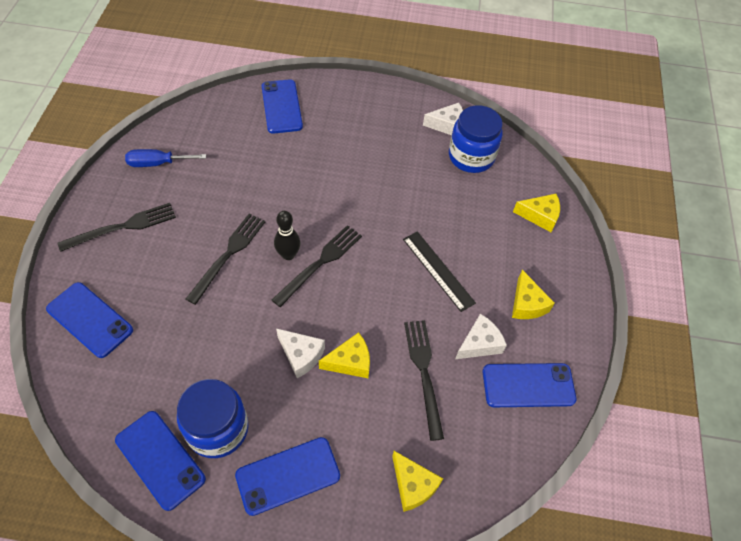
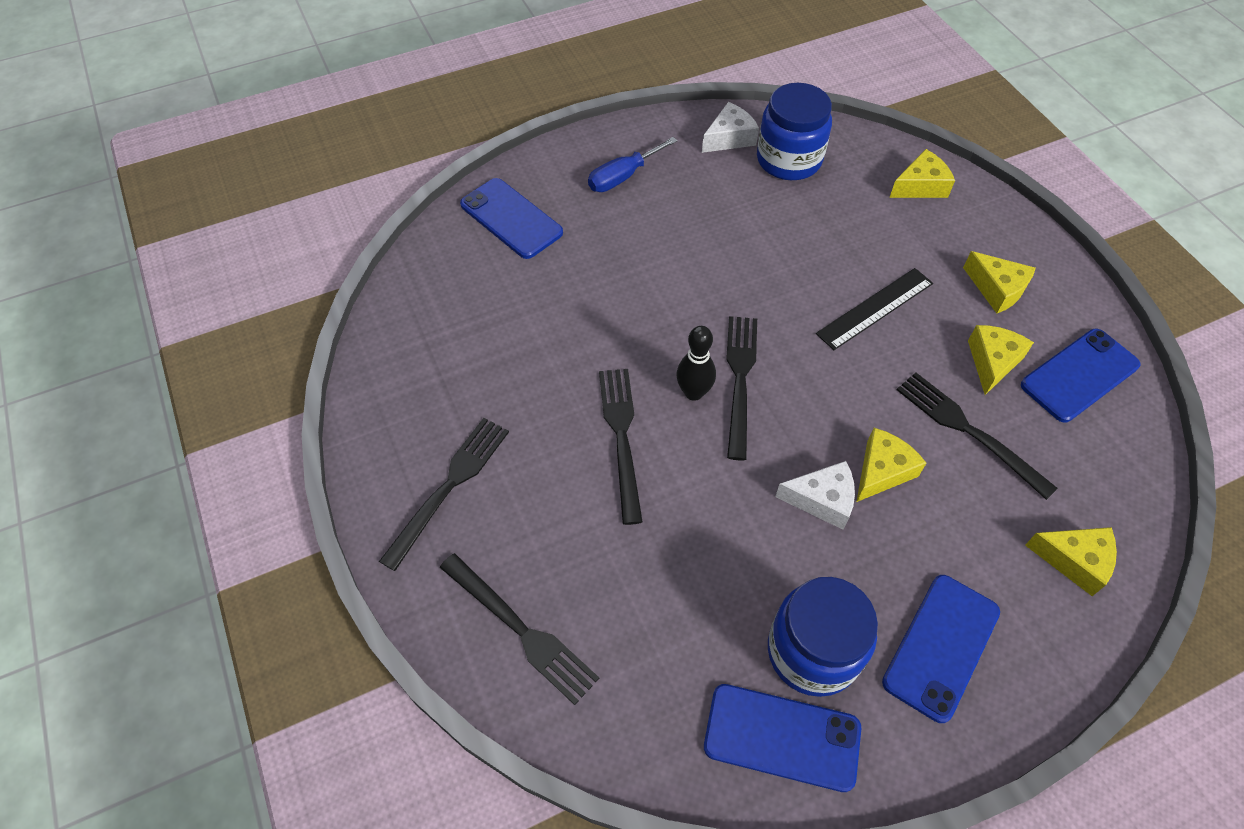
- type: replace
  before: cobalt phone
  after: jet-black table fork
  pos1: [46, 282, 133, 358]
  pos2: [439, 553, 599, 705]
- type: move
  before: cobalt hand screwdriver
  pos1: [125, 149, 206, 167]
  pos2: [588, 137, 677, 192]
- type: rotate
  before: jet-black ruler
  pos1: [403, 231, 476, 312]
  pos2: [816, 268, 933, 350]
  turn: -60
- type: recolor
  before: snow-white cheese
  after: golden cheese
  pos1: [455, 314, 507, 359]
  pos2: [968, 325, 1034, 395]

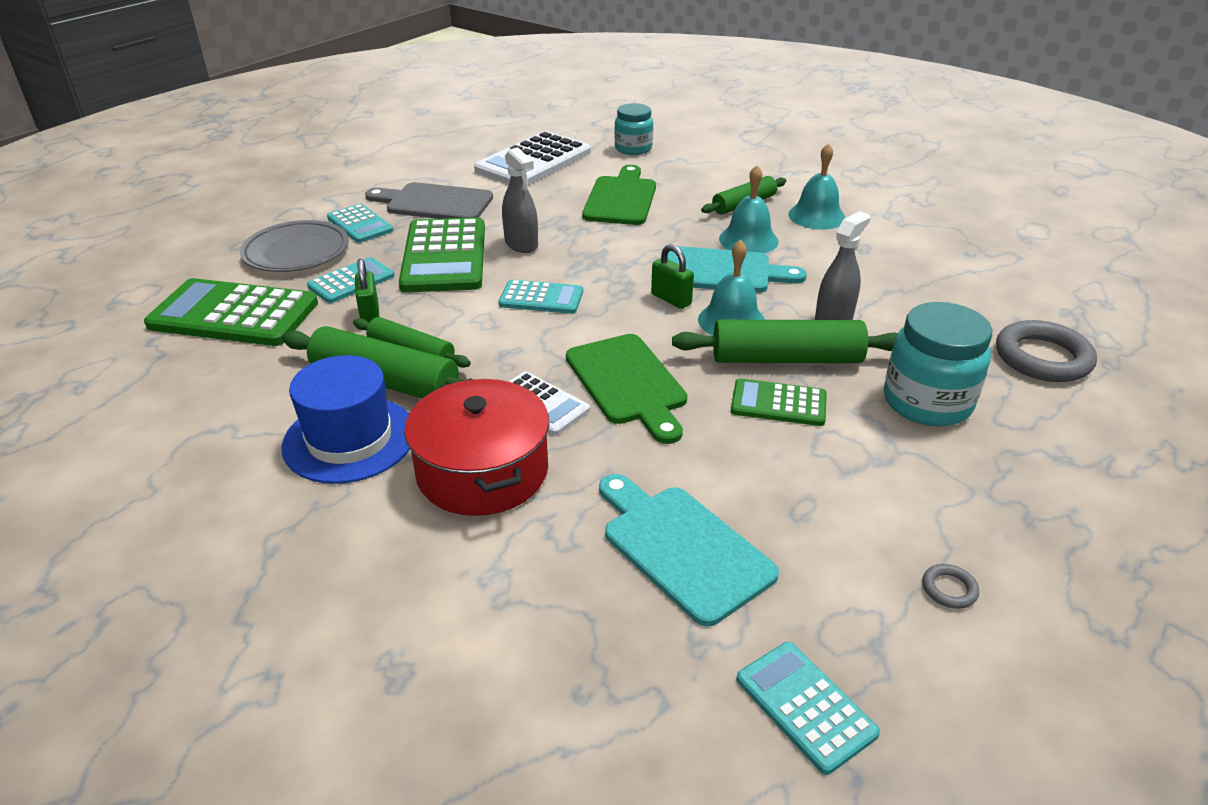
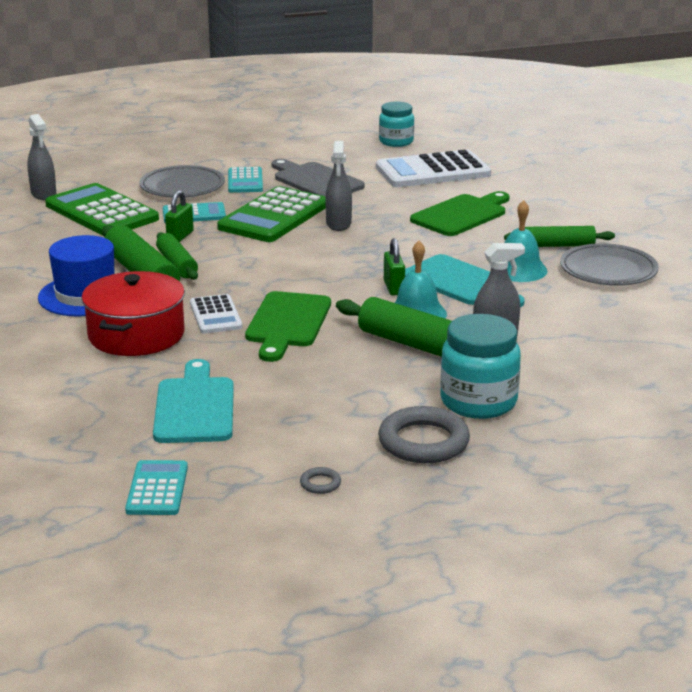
- type: delete
  before: aqua adding machine
  pos1: [498, 280, 583, 314]
- type: move
  before: aqua jar
  pos1: [614, 103, 653, 155]
  pos2: [379, 102, 414, 147]
- type: delete
  before: green adding machine
  pos1: [731, 378, 827, 426]
- type: replace
  before: aqua school bell
  after: gray plate
  pos1: [788, 143, 846, 230]
  pos2: [560, 243, 659, 286]
- type: move
  before: gray ring
  pos1: [996, 320, 1097, 382]
  pos2: [378, 406, 470, 463]
- type: insert
  after: gray spray cleaner
  pos2: [27, 114, 56, 200]

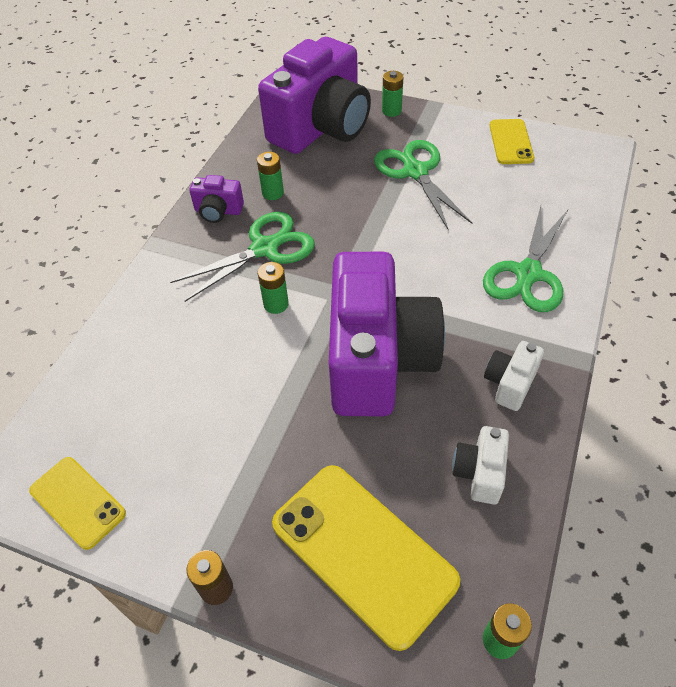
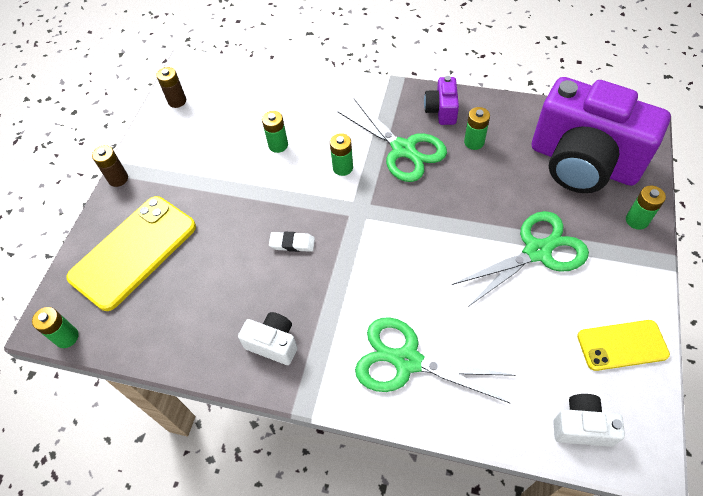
- type: replace
  before: golden phone
  after: dark brown AA battery
  pos1: [29, 457, 126, 550]
  pos2: [156, 67, 186, 108]
- type: replace
  before: violet camera
  after: snow-white eraser
  pos1: [329, 252, 445, 416]
  pos2: [269, 232, 315, 252]
- type: move
  before: snow-white camera
  pos1: [452, 426, 509, 505]
  pos2: [553, 394, 625, 447]
- type: insert
  after: green AA battery
  pos2: [262, 111, 288, 153]

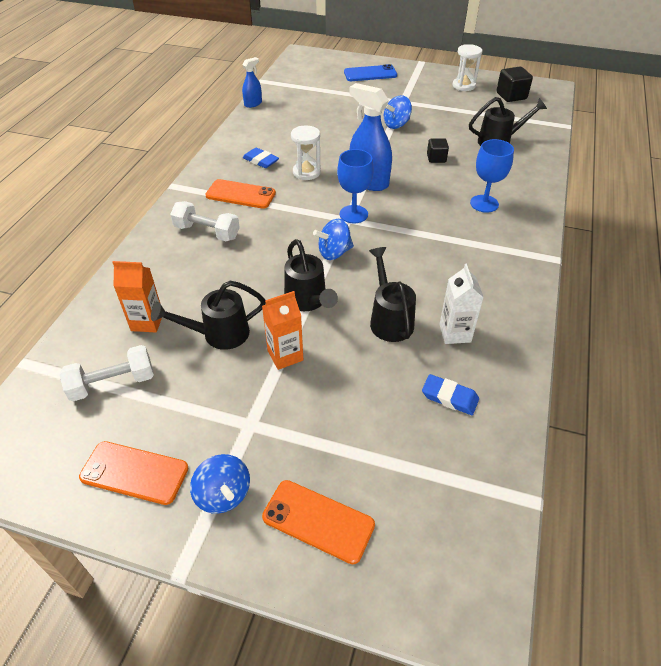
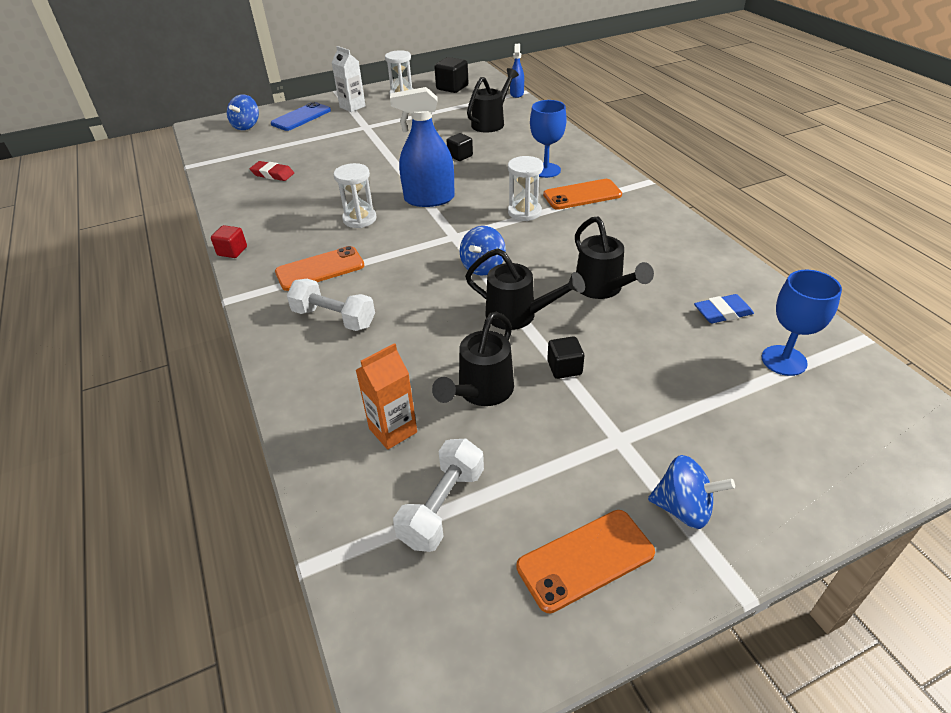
- type: rotate
  before: snow-white free weight
  pos1: [170, 201, 240, 241]
  pos2: [287, 279, 375, 331]
  turn: 45
- type: move
  before: cobalt spray cleaner
  pos1: [242, 57, 262, 108]
  pos2: [510, 44, 524, 98]
- type: delete
  before: cobalt eraser
  pos1: [243, 148, 279, 168]
- type: replace
  before: orange milk carton
  after: jet-black solid cube
  pos1: [262, 291, 303, 370]
  pos2: [547, 336, 584, 379]
- type: move
  before: orange phone
  pos1: [262, 480, 375, 564]
  pos2: [543, 179, 622, 210]
- type: move
  before: cobalt chalice
  pos1: [337, 149, 374, 223]
  pos2: [762, 270, 842, 376]
- type: rotate
  before: jet-black sprinkling can
  pos1: [369, 247, 416, 342]
  pos2: [575, 216, 654, 299]
  turn: -150
- type: move
  before: cobalt spinning top
  pos1: [384, 95, 412, 129]
  pos2: [227, 94, 259, 130]
- type: move
  before: snow-white milk carton
  pos1: [439, 264, 484, 344]
  pos2: [331, 46, 365, 112]
- type: insert
  after: scarlet solid cube
  pos2: [211, 225, 247, 258]
- type: insert
  after: scarlet eraser
  pos2: [250, 161, 294, 181]
- type: insert
  after: snow-white sandglass
  pos2: [508, 156, 543, 221]

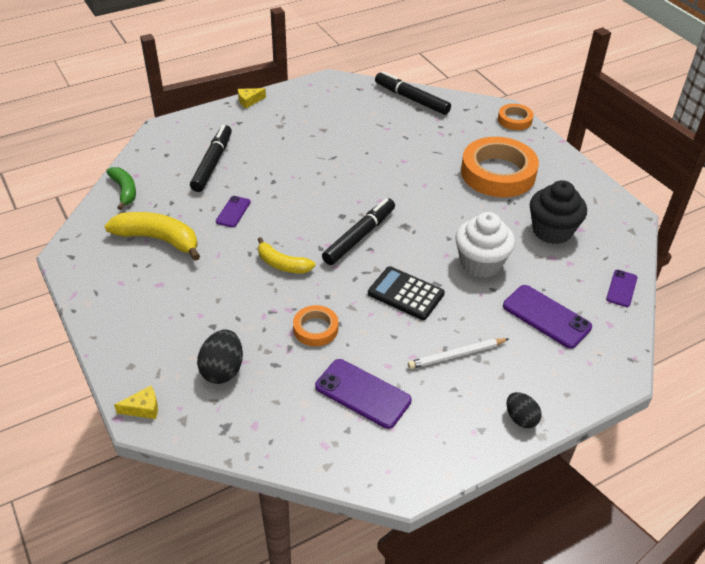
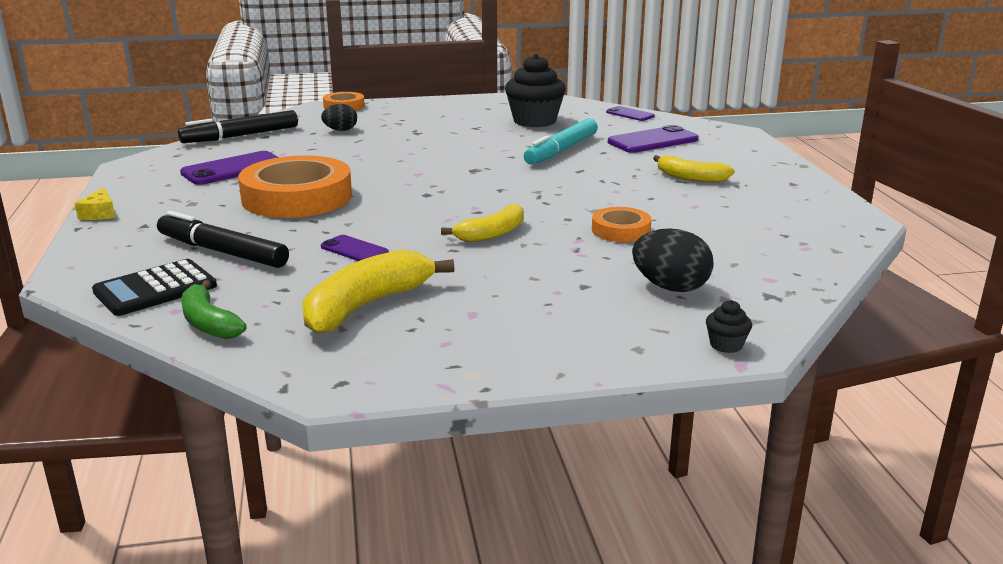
- type: rotate
  before: green toy banana
  pos1: [106, 167, 136, 210]
  pos2: [181, 280, 247, 339]
  turn: -120
- type: replace
  before: golden cheese
  after: jet-black cupcake
  pos1: [114, 386, 158, 419]
  pos2: [706, 300, 752, 353]
- type: move
  before: violet phone
  pos1: [315, 359, 412, 429]
  pos2: [180, 151, 278, 185]
- type: delete
  before: jet-black marker pen
  pos1: [322, 198, 395, 265]
- type: move
  before: jet-black adding machine
  pos1: [368, 266, 445, 320]
  pos2: [92, 259, 217, 316]
- type: replace
  before: snow-white wooden pencil
  after: golden toy banana
  pos1: [408, 338, 508, 369]
  pos2: [653, 155, 735, 182]
- type: replace
  before: snow-white cupcake
  after: aqua marker pen
  pos1: [455, 212, 515, 278]
  pos2: [524, 118, 598, 165]
- type: move
  before: orange sticky tape
  pos1: [461, 137, 539, 197]
  pos2: [238, 155, 352, 218]
- type: move
  before: jet-black egg shape
  pos1: [507, 392, 542, 428]
  pos2: [321, 104, 357, 131]

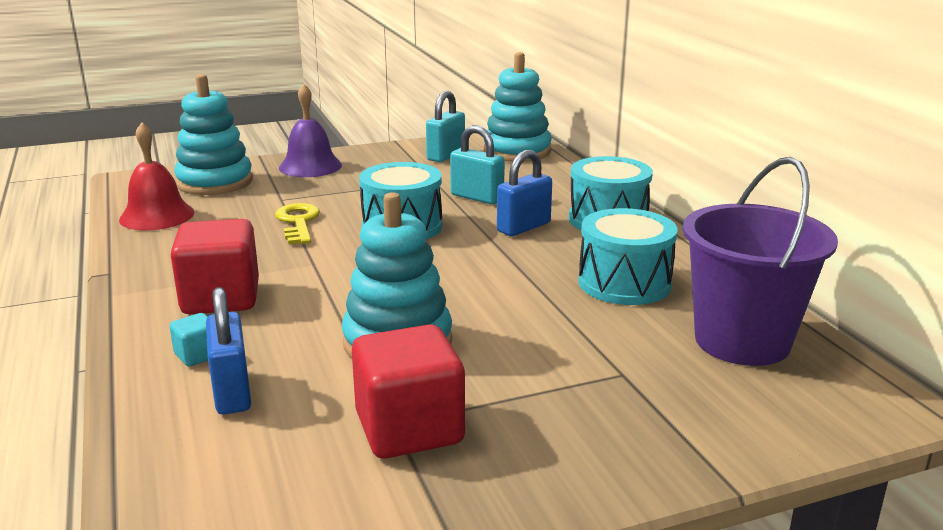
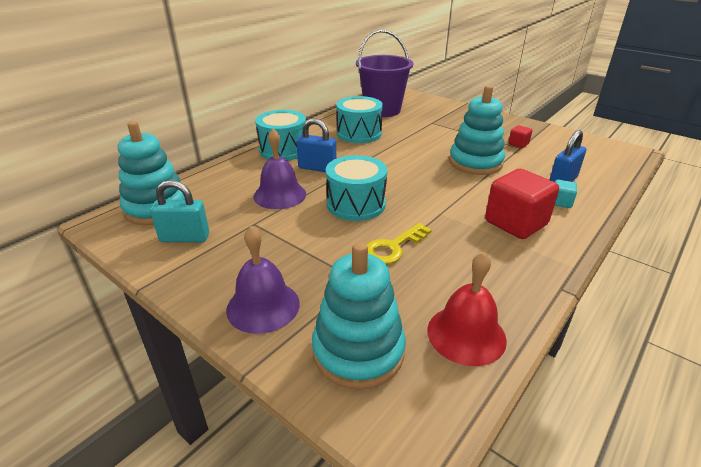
- type: resize
  before: scarlet solid cube
  pos1: [352, 324, 465, 459]
  pos2: [508, 125, 532, 148]
  scale: 0.46
- type: replace
  before: aqua small lock
  after: violet school bell
  pos1: [450, 125, 505, 204]
  pos2: [253, 129, 306, 209]

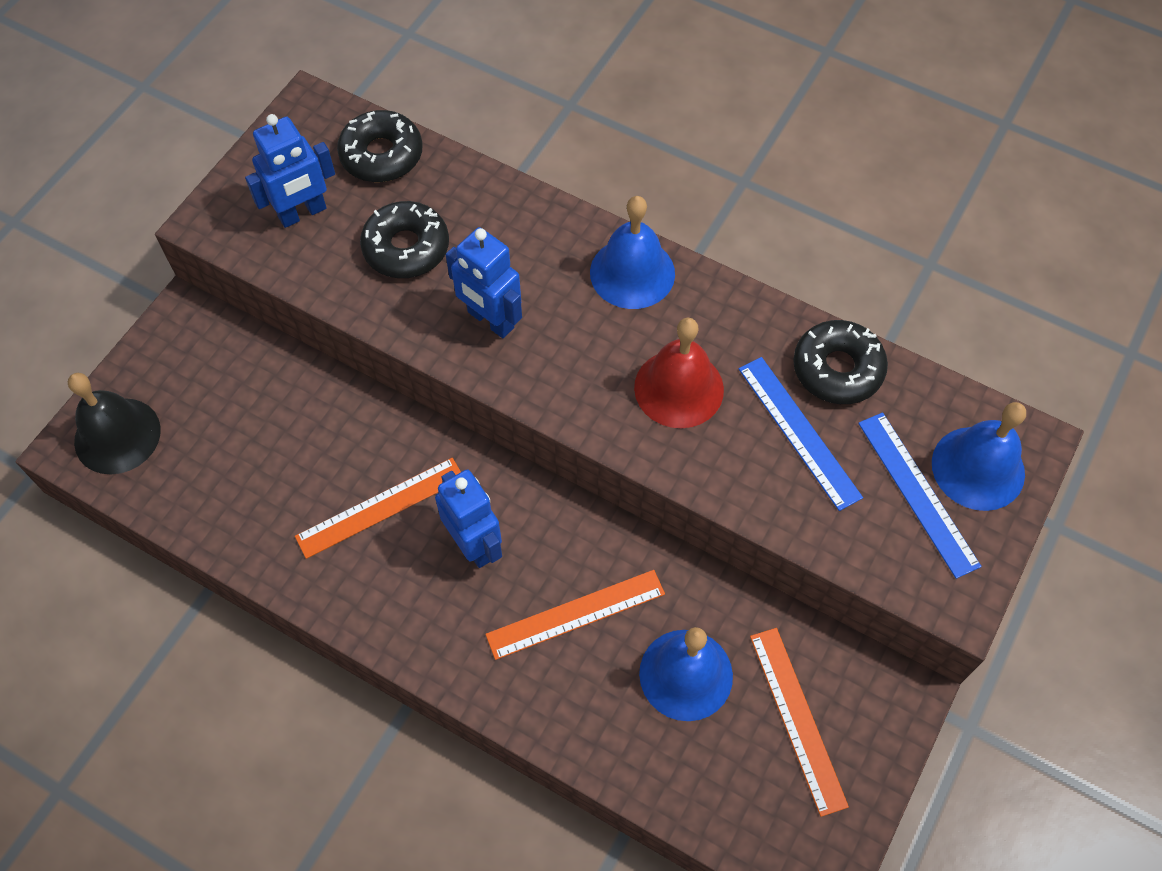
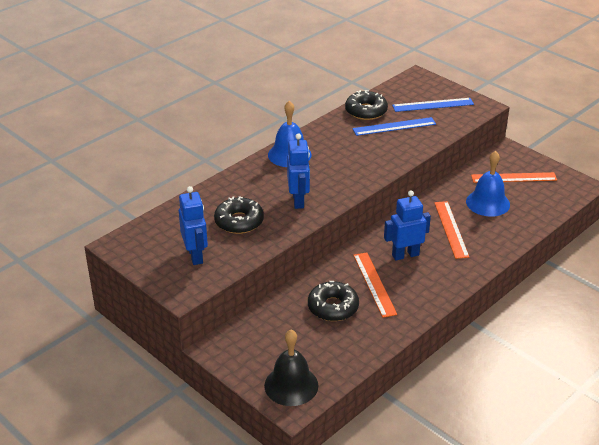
- type: move
  before: jet-black glazed donut
  pos1: [337, 110, 423, 182]
  pos2: [308, 281, 359, 321]
- type: rotate
  before: cobalt toy robot
  pos1: [446, 227, 522, 338]
  pos2: [287, 133, 310, 209]
  turn: -60
- type: delete
  before: scarlet school bell
  pos1: [634, 318, 724, 428]
- type: delete
  before: cobalt school bell
  pos1: [932, 402, 1026, 511]

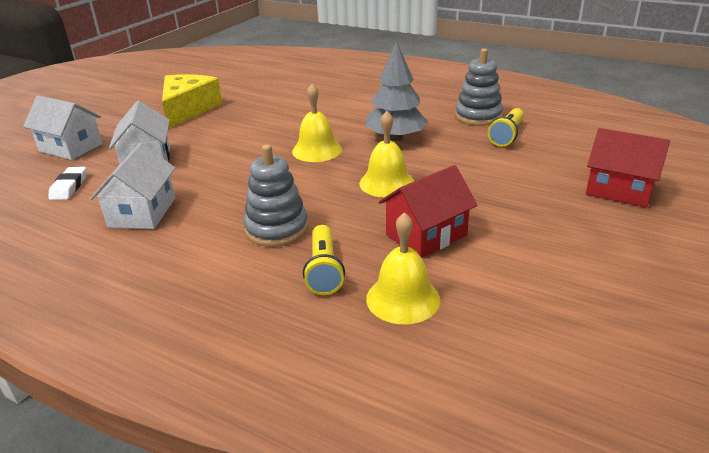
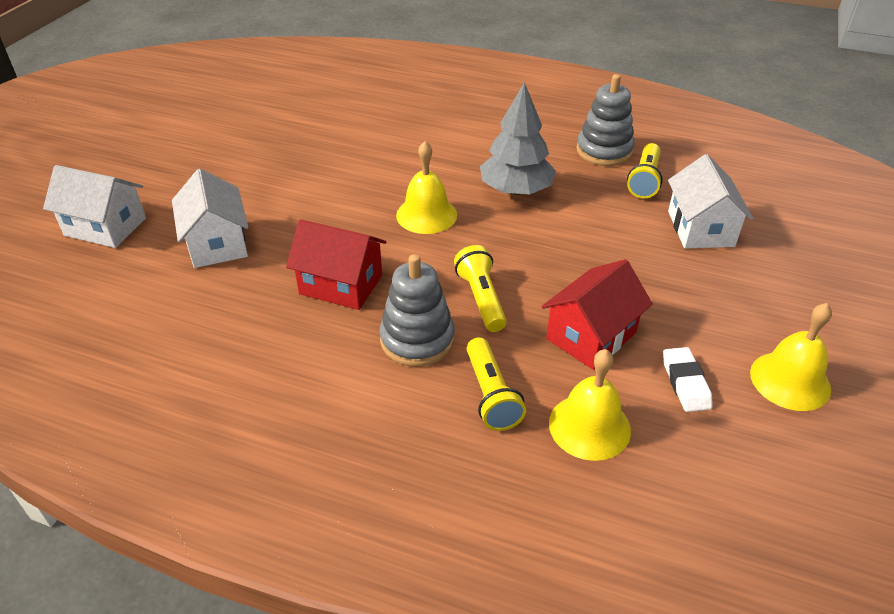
- type: move
  before: snow-white eraser
  pos1: [49, 167, 86, 200]
  pos2: [663, 347, 713, 412]
- type: move
  before: snow-white toy house
  pos1: [90, 143, 175, 229]
  pos2: [668, 154, 753, 249]
- type: delete
  before: golden cheese
  pos1: [162, 74, 222, 129]
- type: move
  before: golden school bell
  pos1: [359, 111, 414, 197]
  pos2: [750, 303, 832, 411]
- type: move
  before: scarlet toy house
  pos1: [586, 128, 670, 208]
  pos2: [286, 219, 386, 310]
- type: insert
  after: golden pocket torch
  pos2: [454, 245, 507, 332]

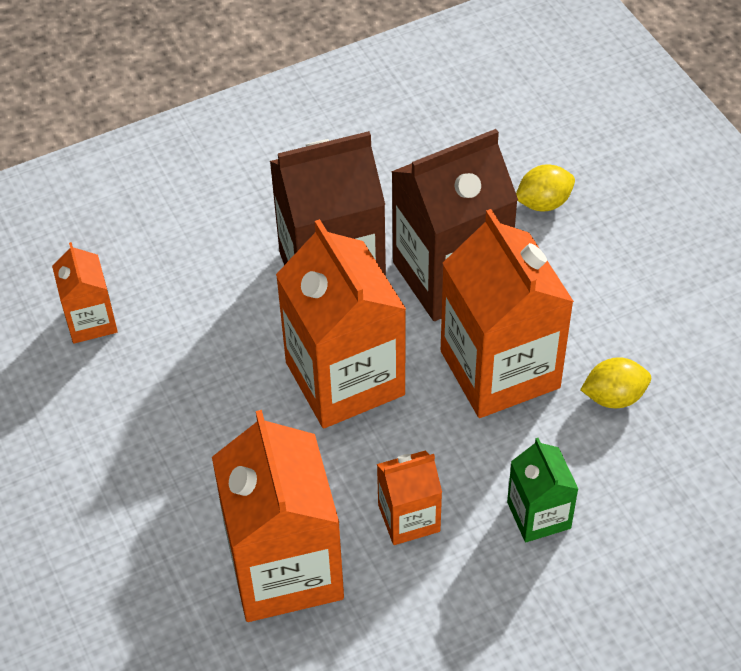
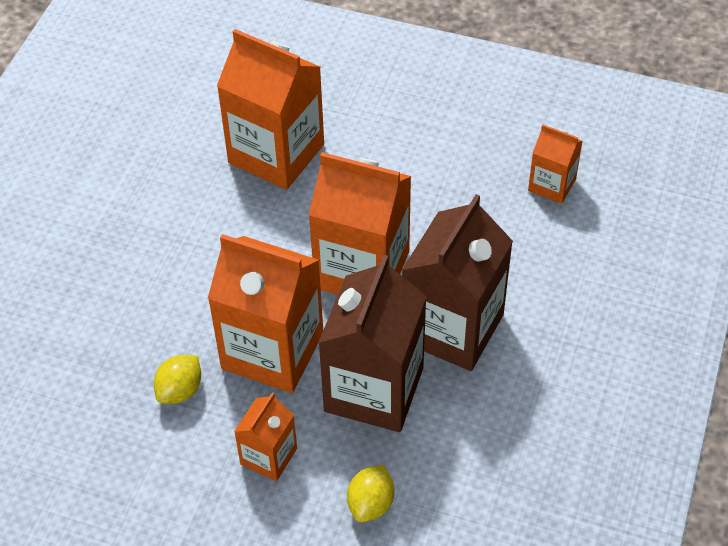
- type: move
  before: orange milk carton
  pos1: [377, 451, 442, 545]
  pos2: [234, 392, 297, 481]
- type: delete
  before: green milk carton
  pos1: [507, 438, 578, 542]

